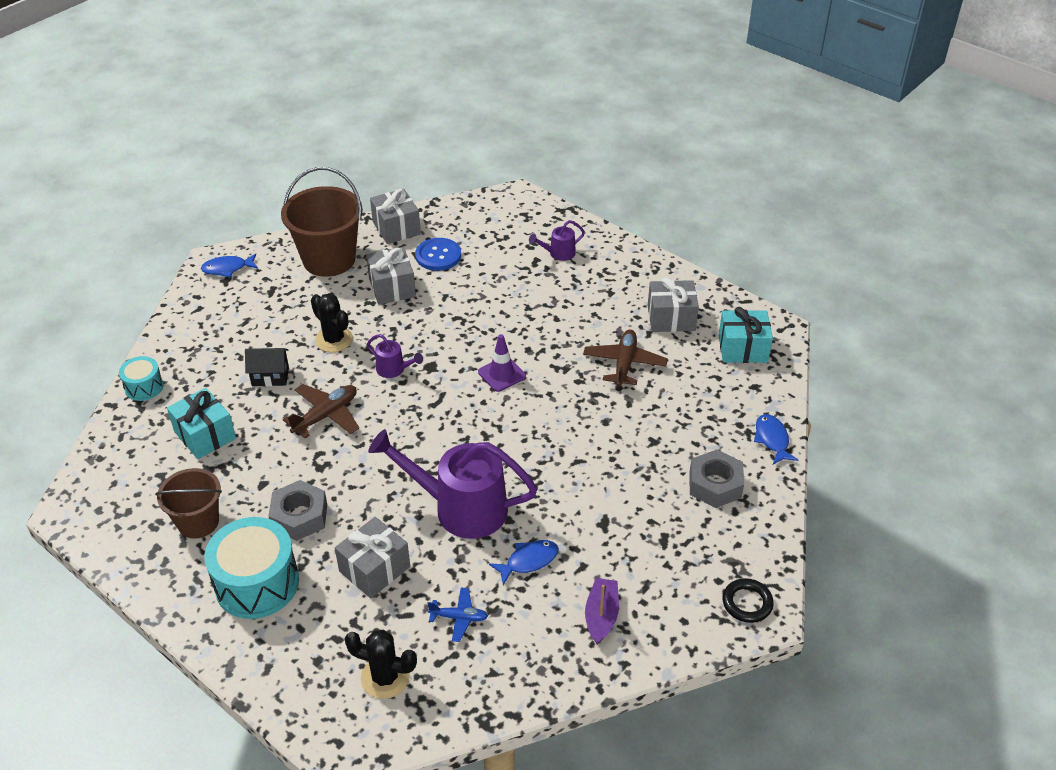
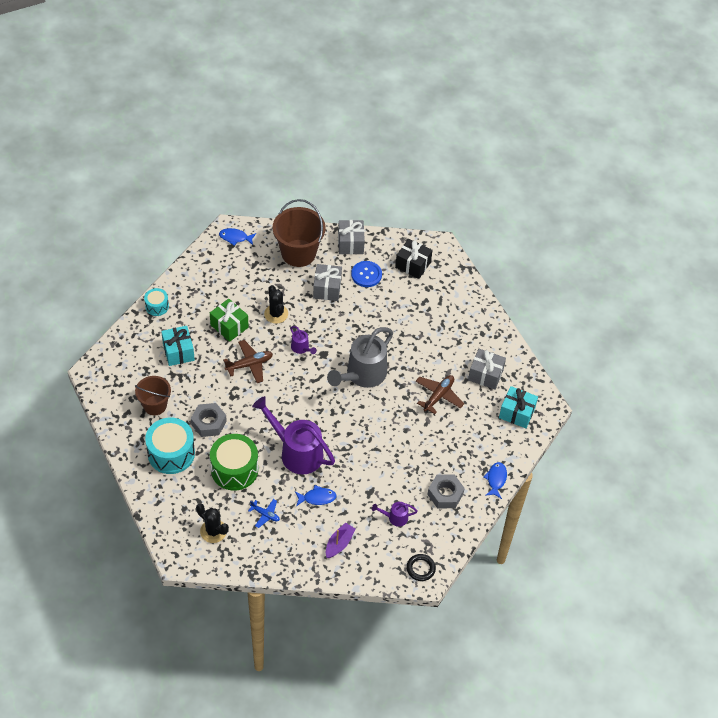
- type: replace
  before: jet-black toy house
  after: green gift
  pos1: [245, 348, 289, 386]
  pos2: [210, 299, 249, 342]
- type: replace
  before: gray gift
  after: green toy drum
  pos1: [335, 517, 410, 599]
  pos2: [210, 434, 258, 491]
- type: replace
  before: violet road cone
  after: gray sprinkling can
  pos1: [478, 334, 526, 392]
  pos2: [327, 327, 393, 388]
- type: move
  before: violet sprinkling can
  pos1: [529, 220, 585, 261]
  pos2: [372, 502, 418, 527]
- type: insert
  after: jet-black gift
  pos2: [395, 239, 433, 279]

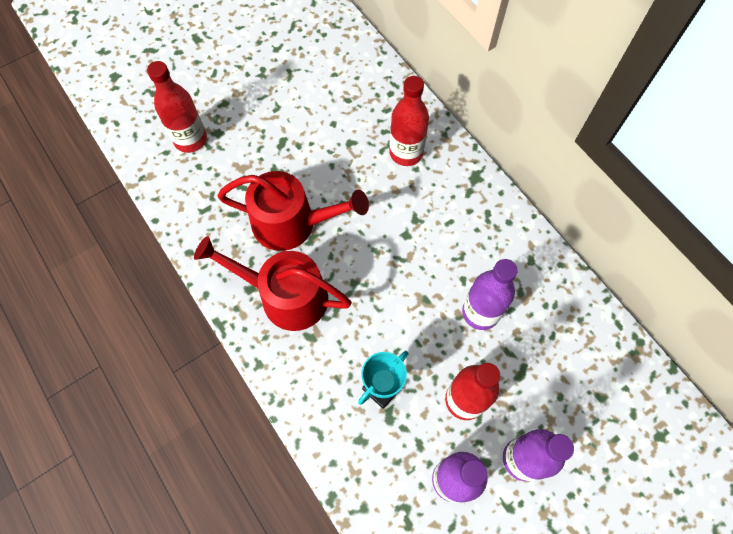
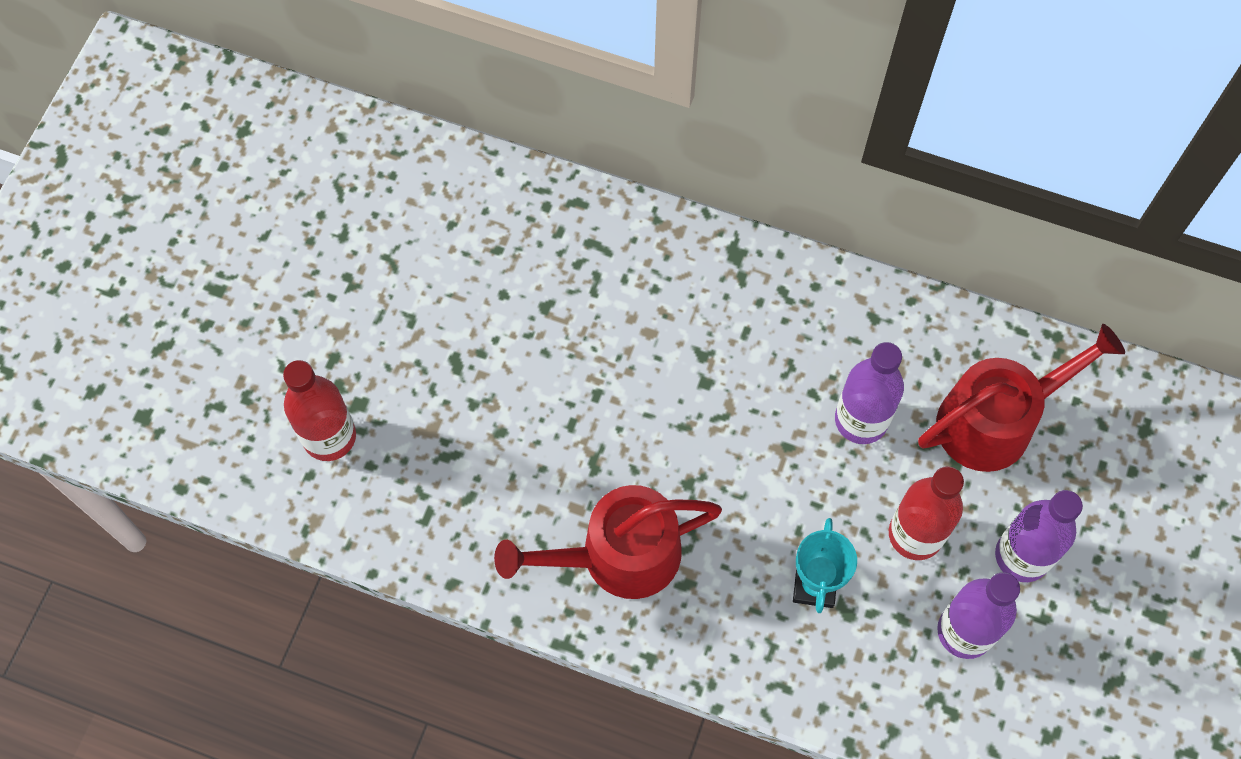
- type: move
  before: scarlet sprinkling can
  pos1: [218, 171, 369, 251]
  pos2: [918, 324, 1125, 472]
- type: delete
  before: scarlet drink bottle
  pos1: [389, 76, 429, 166]

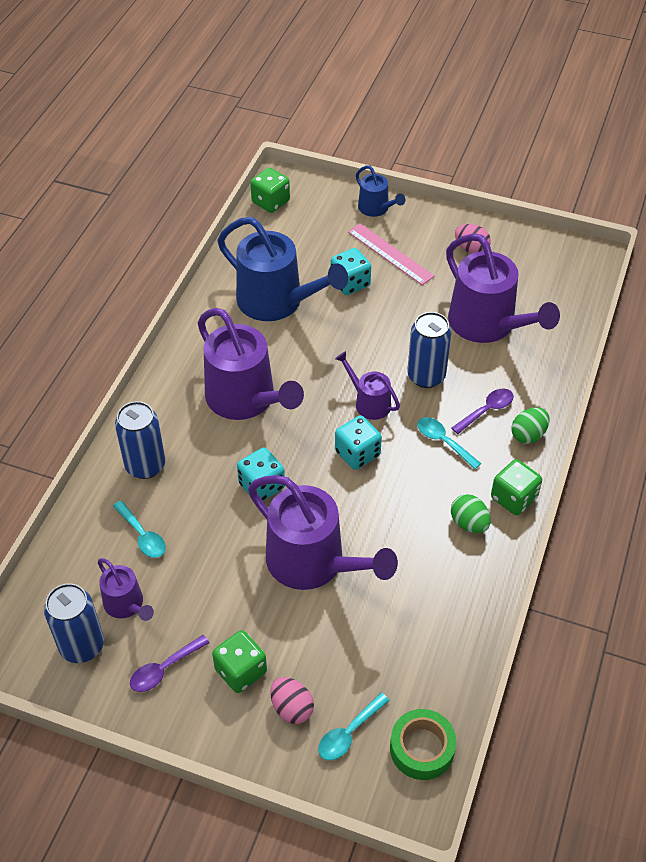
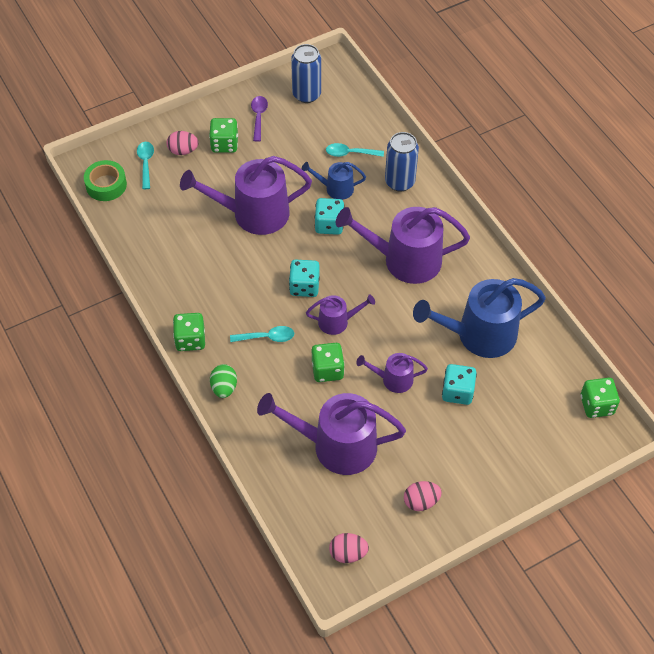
- type: move
  before: violet sprinkling can
  pos1: [98, 558, 154, 621]
  pos2: [356, 353, 428, 393]
- type: delete
  before: pink ruler
  pos1: [348, 223, 435, 285]
- type: move
  before: cobalt sprinkling can
  pos1: [356, 165, 405, 217]
  pos2: [302, 162, 366, 200]
- type: replace
  before: cobalt soda can
  after: green game die
  pos1: [407, 312, 451, 388]
  pos2: [312, 343, 345, 382]
- type: delete
  before: green egg shape
  pos1: [451, 494, 491, 533]
- type: delete
  before: violet spoon
  pos1: [452, 389, 514, 434]
- type: insert
  after: pink egg shape
  pos2: [329, 533, 369, 563]

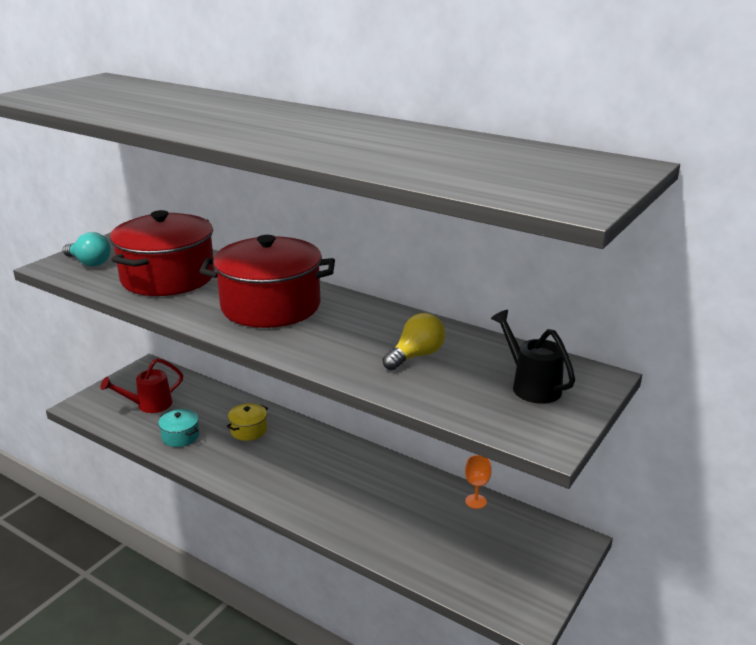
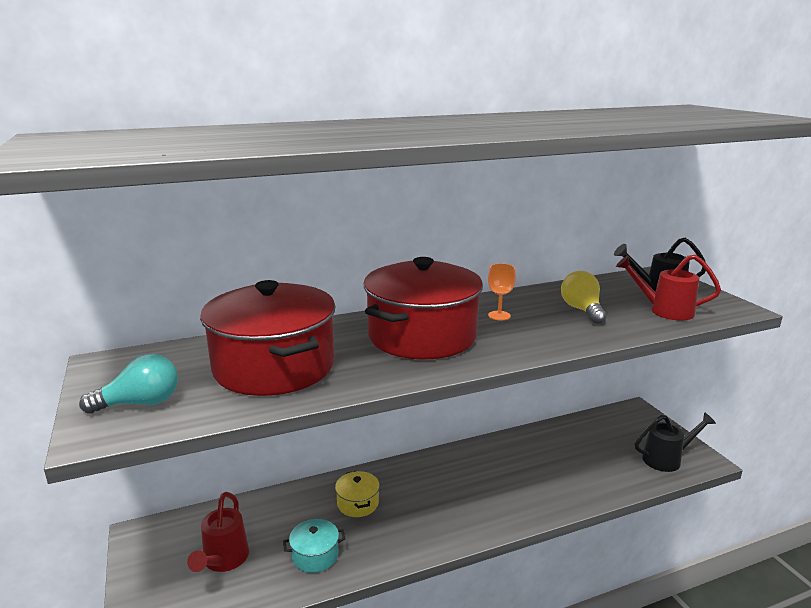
- type: move
  before: orange chalice
  pos1: [465, 455, 492, 509]
  pos2: [488, 263, 516, 321]
- type: insert
  after: scarlet sprinkling can
  pos2: [616, 255, 721, 321]
- type: insert
  after: jet-black sprinkling can
  pos2: [635, 412, 716, 472]

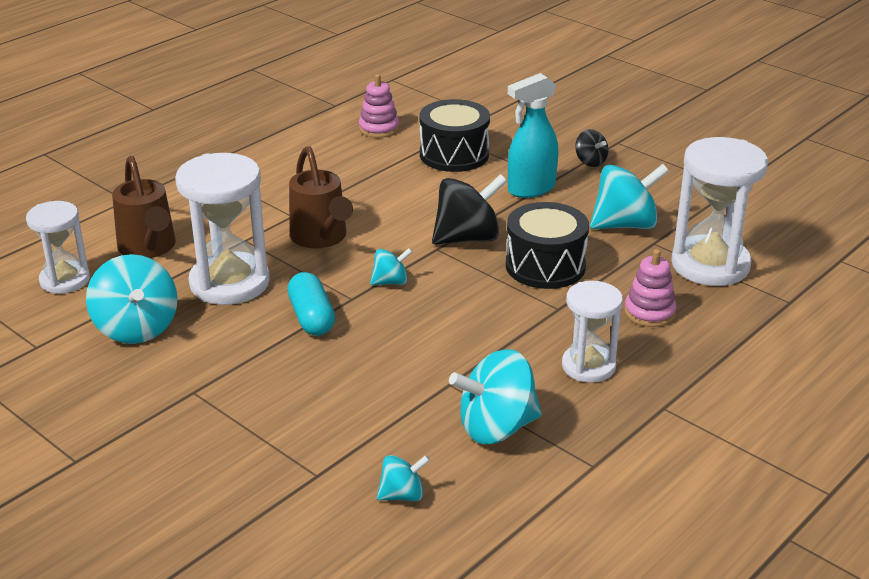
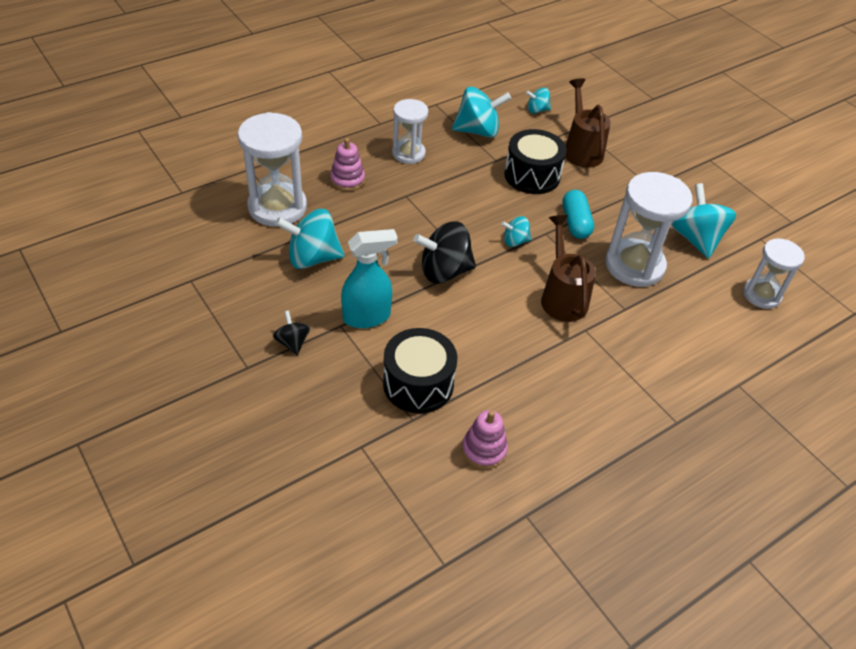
- type: move
  before: dark brown sprinkling can
  pos1: [112, 156, 176, 258]
  pos2: [565, 78, 611, 168]
- type: move
  before: jet-black toy drum
  pos1: [506, 202, 589, 289]
  pos2: [504, 129, 567, 194]

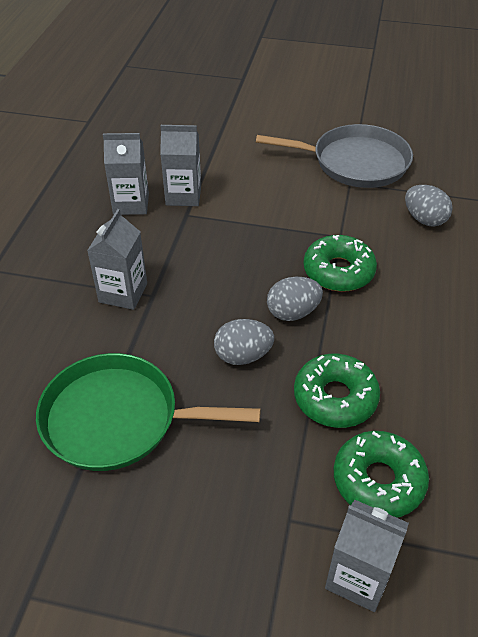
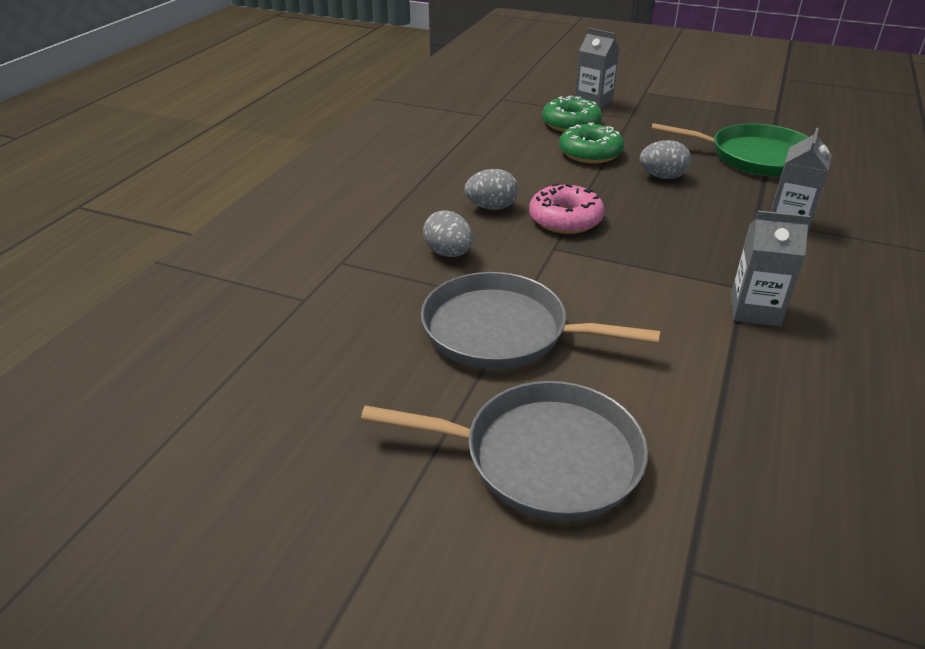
- type: delete
  before: gray milk carton
  pos1: [103, 133, 149, 215]
- type: move
  before: gray egg shape
  pos1: [267, 277, 323, 321]
  pos2: [464, 169, 518, 210]
- type: recolor
  before: green glazed donut
  after: pink glazed donut
  pos1: [304, 235, 377, 291]
  pos2: [529, 183, 604, 234]
- type: insert
  after: gray pan
  pos2: [361, 381, 648, 521]

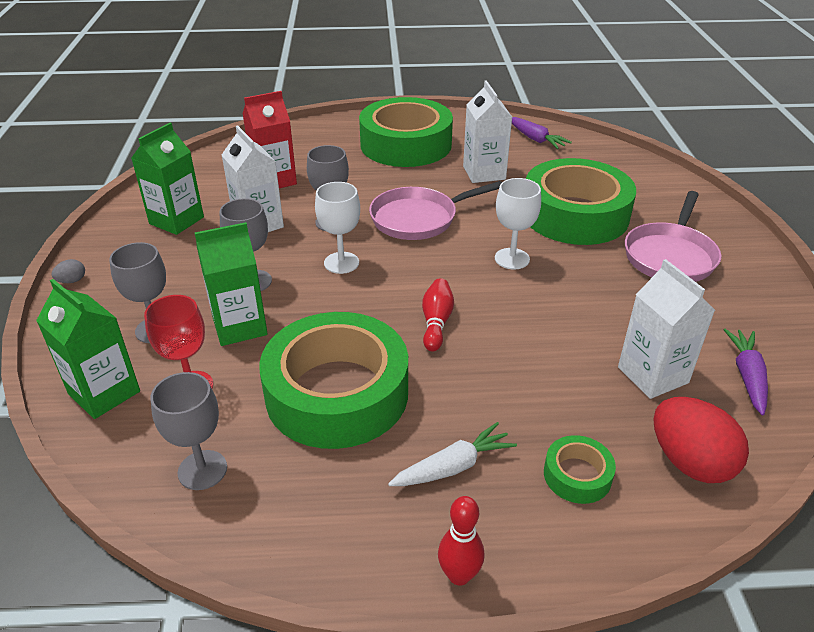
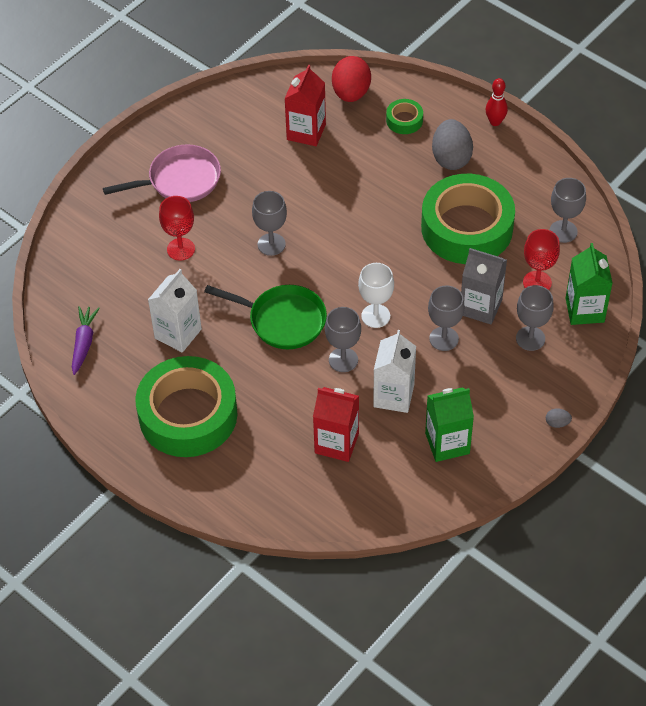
- type: recolor
  before: green milk carton
  after: gray milk carton
  pos1: [195, 222, 268, 346]
  pos2: [461, 248, 507, 324]
- type: recolor
  before: pink pan
  after: green pan
  pos1: [369, 181, 502, 240]
  pos2: [204, 285, 327, 349]
- type: replace
  before: snow-white root vegetable
  after: gray egg shape
  pos1: [388, 422, 517, 486]
  pos2: [432, 119, 473, 170]
- type: delete
  before: scarlet bowling pin
  pos1: [422, 278, 454, 352]
- type: recolor
  before: snow-white chalice
  after: gray chalice
  pos1: [495, 178, 541, 269]
  pos2: [252, 191, 287, 256]
- type: replace
  before: green sticky tape
  after: scarlet chalice
  pos1: [526, 158, 636, 245]
  pos2: [159, 196, 195, 261]
- type: recolor
  before: snow-white milk carton
  after: scarlet milk carton
  pos1: [618, 259, 715, 399]
  pos2: [284, 65, 326, 146]
- type: delete
  before: violet root vegetable
  pos1: [723, 328, 768, 415]

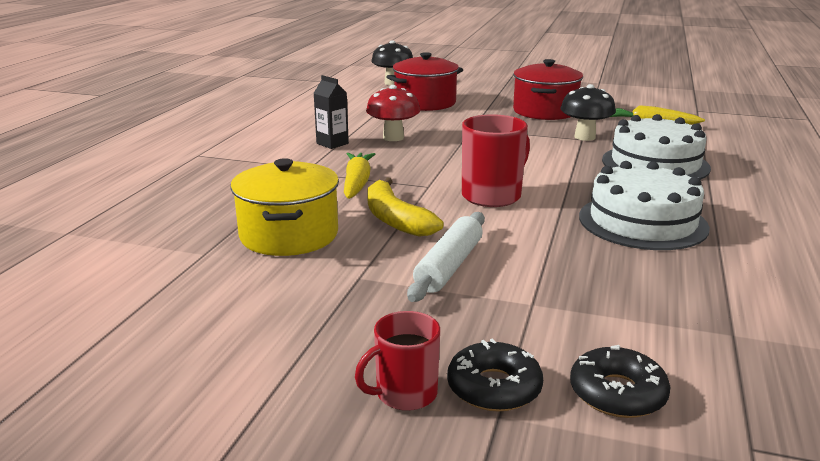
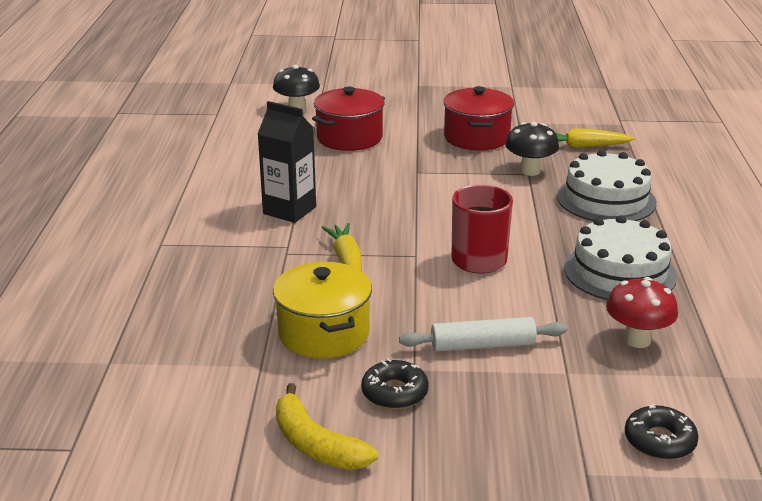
- type: resize
  before: jet-black milk carton
  pos1: [314, 75, 349, 149]
  pos2: [257, 101, 316, 223]
  scale: 1.63
- type: delete
  before: scarlet tea mug
  pos1: [355, 311, 440, 411]
- type: move
  before: scarlet fungus
  pos1: [366, 85, 420, 141]
  pos2: [606, 277, 678, 348]
- type: move
  before: golden toy banana
  pos1: [367, 178, 444, 237]
  pos2: [276, 383, 378, 470]
- type: rotate
  before: snow-white rolling pin
  pos1: [407, 212, 485, 302]
  pos2: [399, 317, 567, 352]
  turn: 75
- type: move
  before: jet-black glazed donut
  pos1: [447, 339, 543, 412]
  pos2: [361, 358, 429, 409]

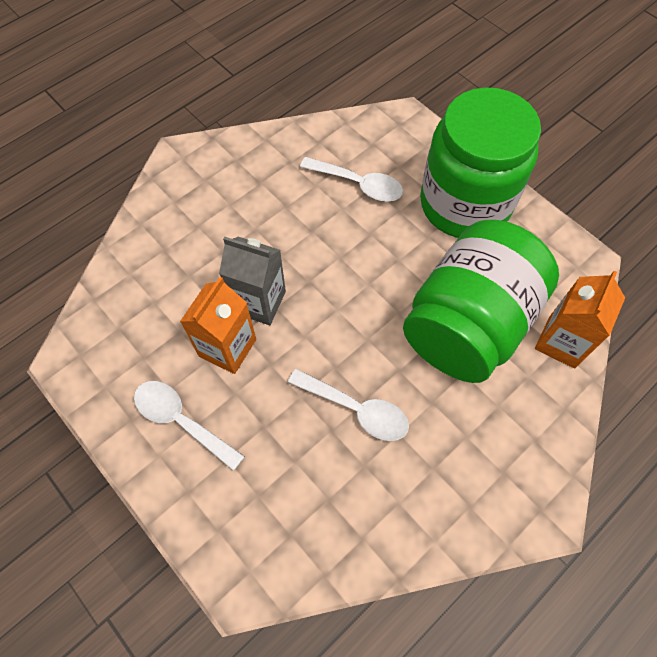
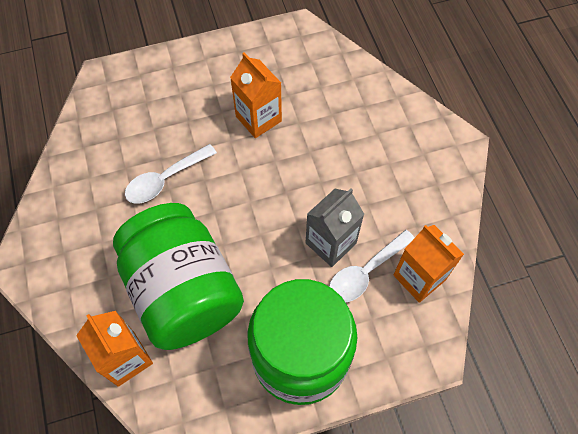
- type: delete
  before: snow-white spoon
  pos1: [134, 381, 245, 471]
- type: move
  before: gray milk carton
  pos1: [219, 237, 286, 325]
  pos2: [305, 188, 364, 267]
- type: insert
  after: orange milk carton
  pos2: [394, 225, 464, 303]

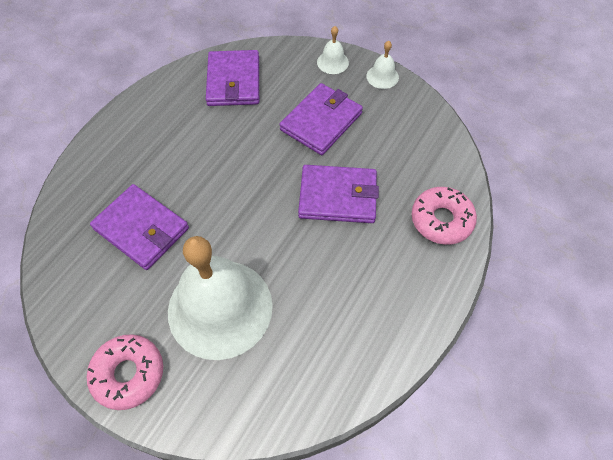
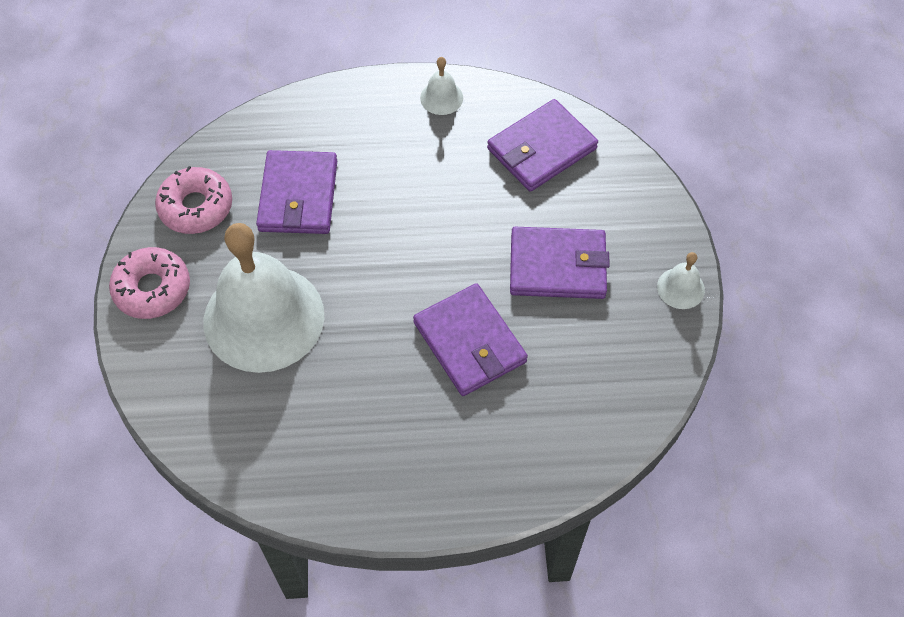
- type: move
  before: snow-white school bell
  pos1: [317, 26, 349, 74]
  pos2: [420, 57, 463, 115]
- type: move
  before: pink glazed donut
  pos1: [412, 187, 477, 245]
  pos2: [155, 166, 232, 234]

